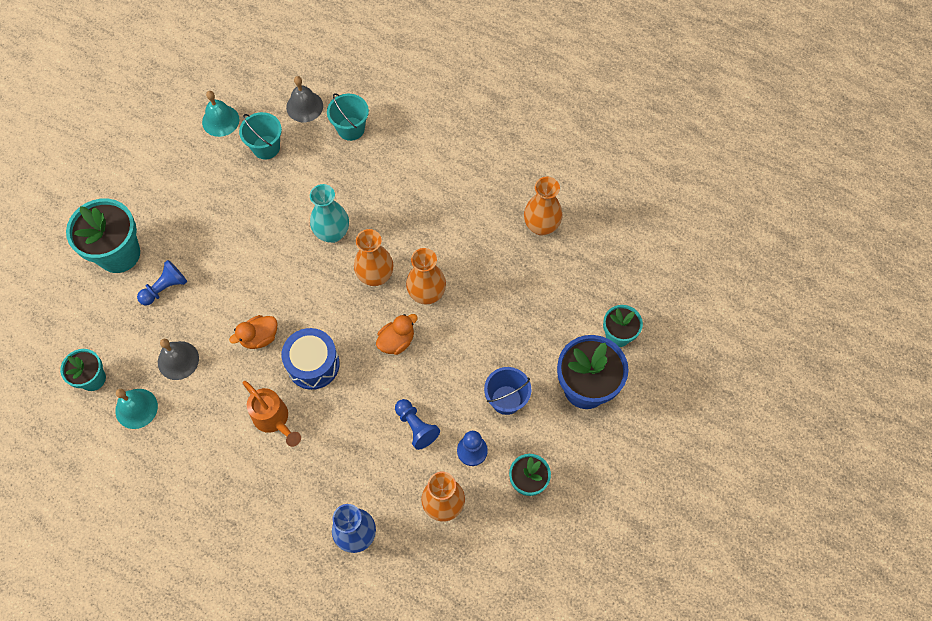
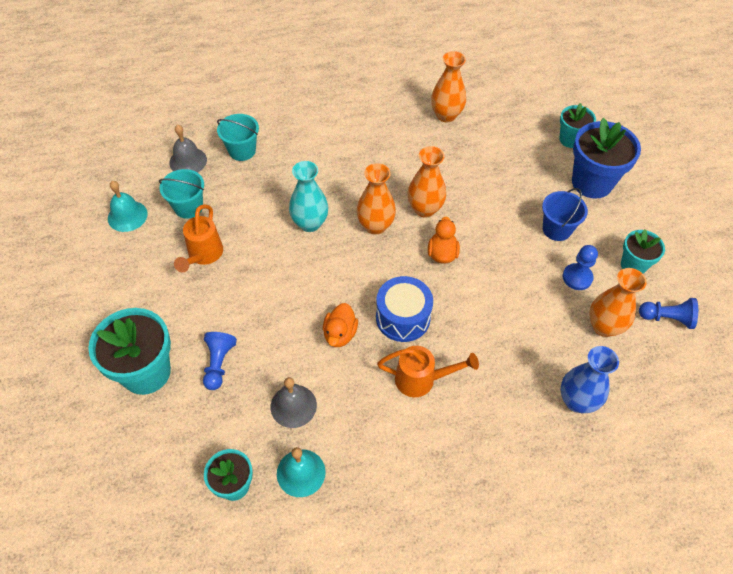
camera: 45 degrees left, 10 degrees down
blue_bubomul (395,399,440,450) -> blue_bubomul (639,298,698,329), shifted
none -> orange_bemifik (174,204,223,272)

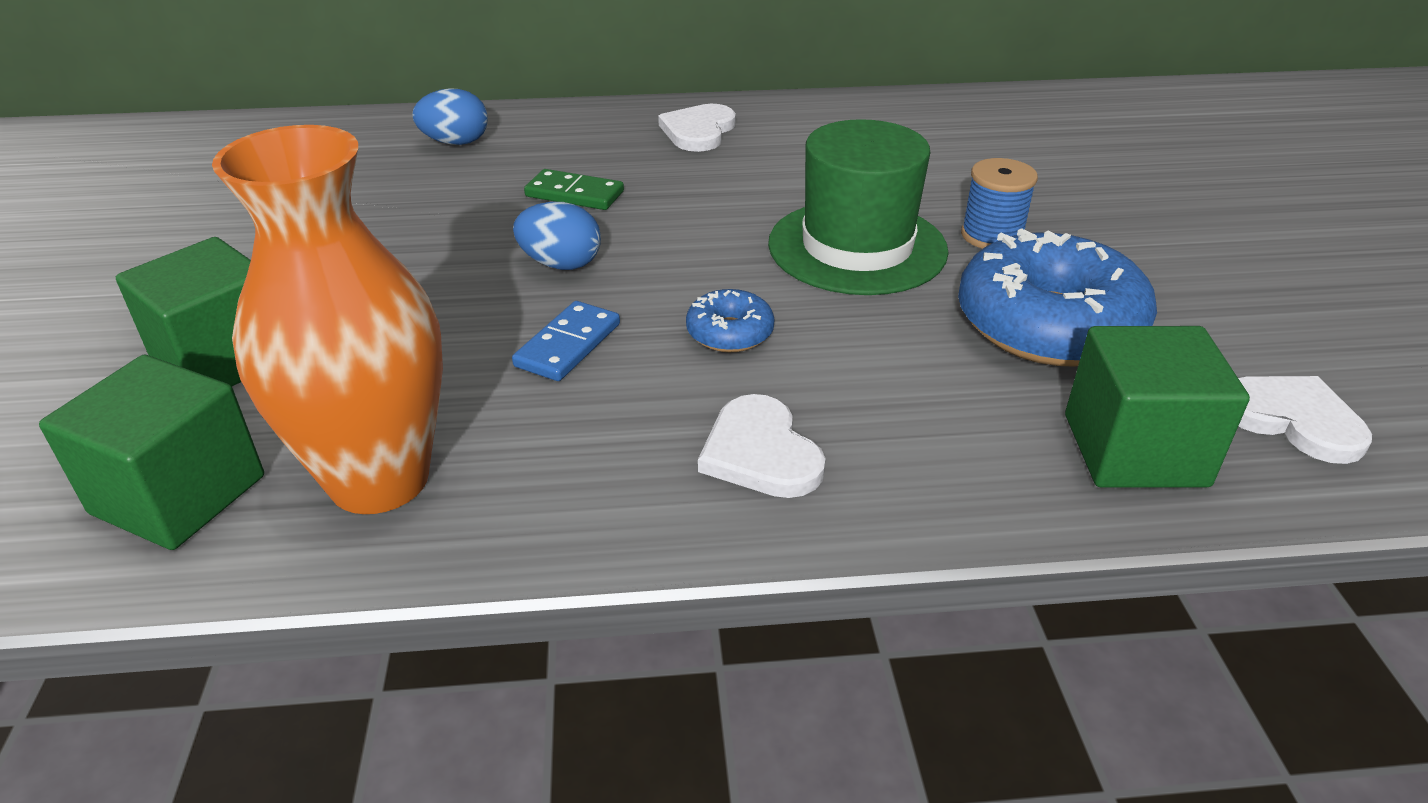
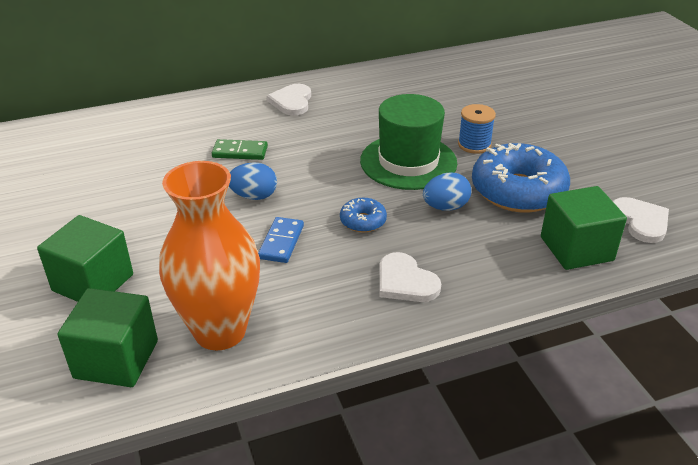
camera: 15 degrees left, 0 degrees up
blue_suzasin (412,88,488,145) -> blue_suzasin (423,172,471,211), shifted
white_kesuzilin (1238,376,1372,464) -> white_kesuzilin (613,197,669,243), 45 degrees clockwise

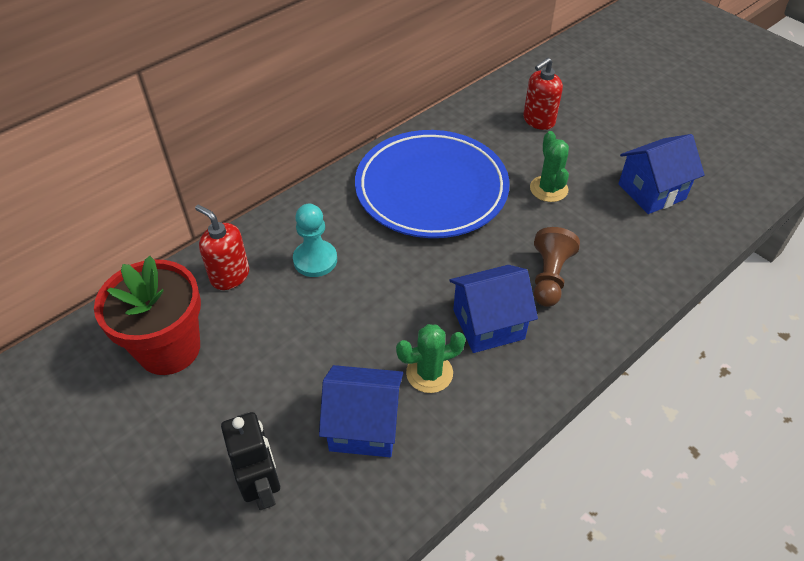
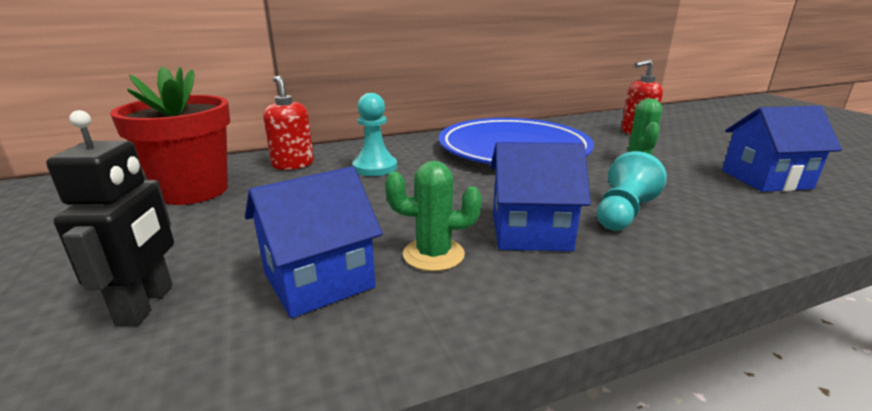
camera: 20 degrees right, 25 degrees down
brown_bubomul (534,227,580,307) -> turquoise_bubomul (597,151,667,231)
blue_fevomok (319,365,403,457) -> blue_fevomok (245,166,383,318), 60 degrees counterclockwise

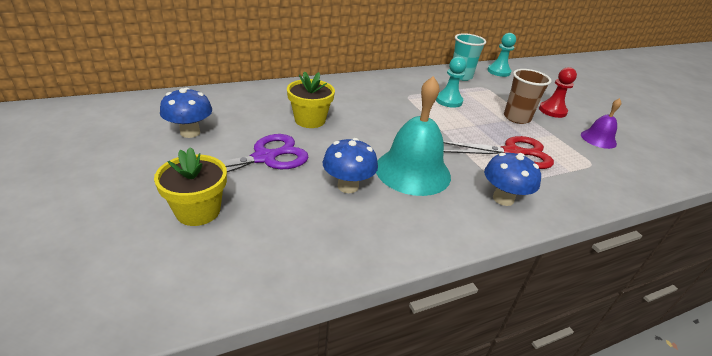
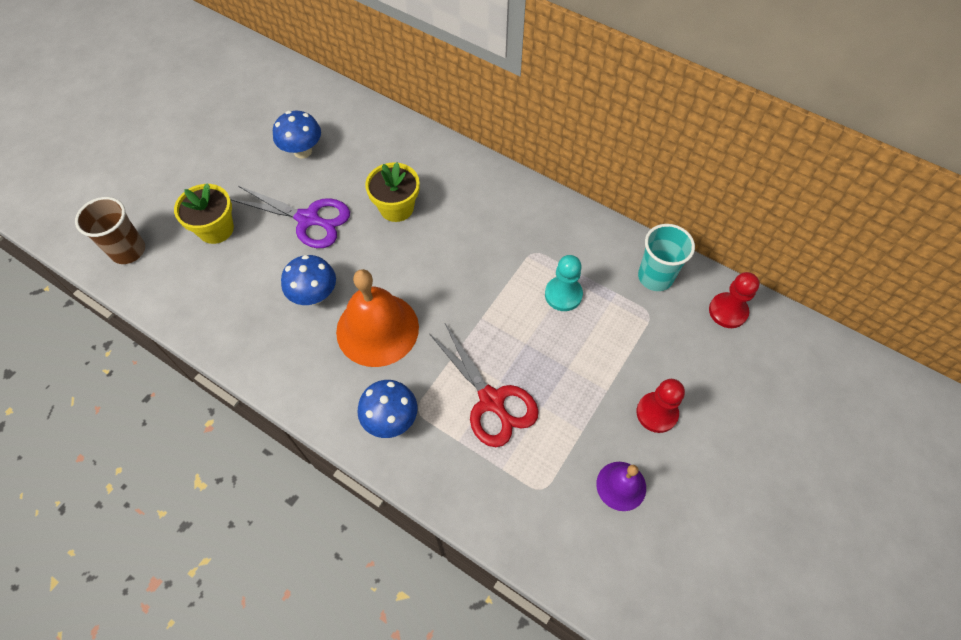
camera: 60 degrees right, 25 degrees up
turquoise_bubomul (487,33,516,77) -> red_bubomul (709,272,760,328)
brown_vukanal (504,69,551,124) -> brown_vukanal (75,197,145,264), shifted
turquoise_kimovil (376,76,451,196) -> orange_kimovil (336,269,419,367)

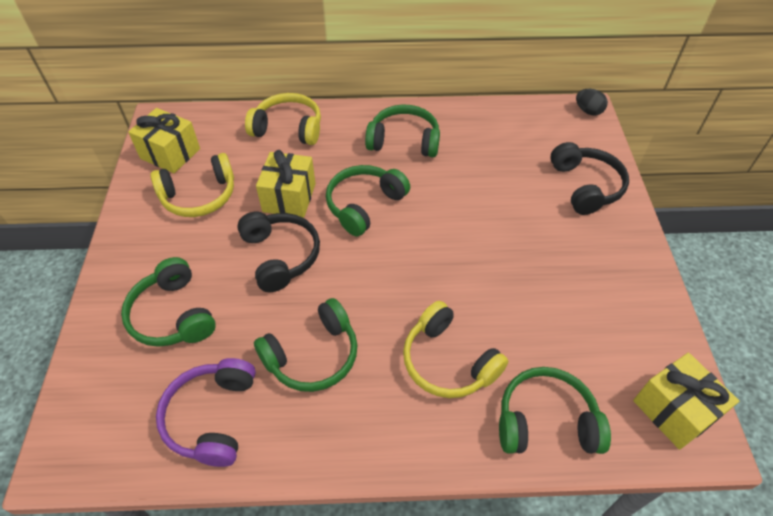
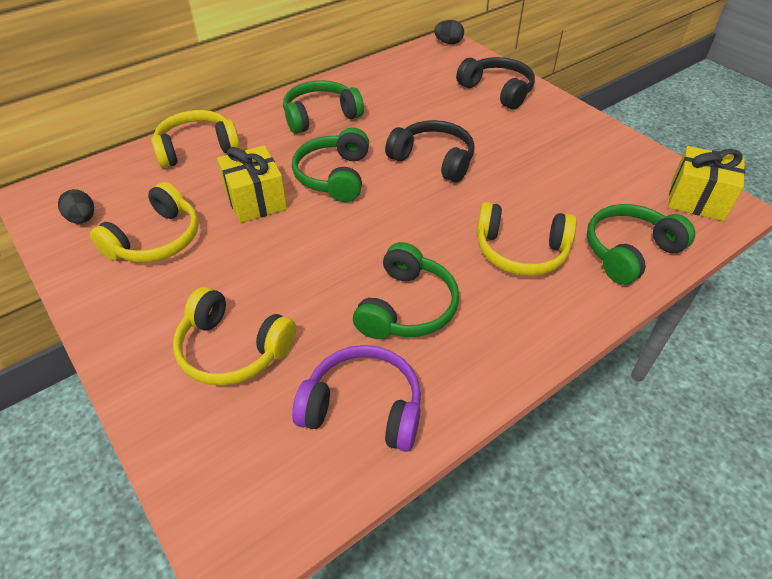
camera: 35 degrees left, 5 degrees down
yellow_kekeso (128,108,200,173) -> black_suzasin (58,189,94,224)
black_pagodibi (237,212,320,292) -> black_pagodibi (385,120,474,183), shifted
green_pagodibi (121,257,216,347) -> yellow_pagodibi (173,287,296,385)
purple_pagodibi (156,358,256,467) -> purple_pagodibi (292,345,421,452), 135 degrees clockwise

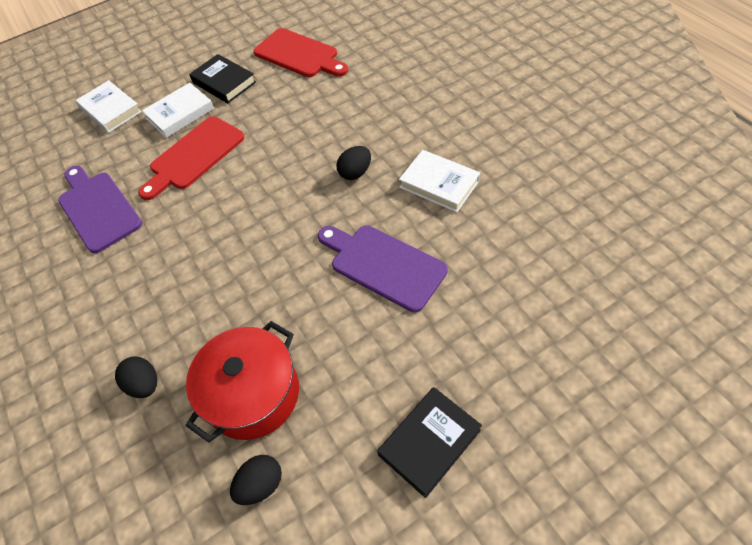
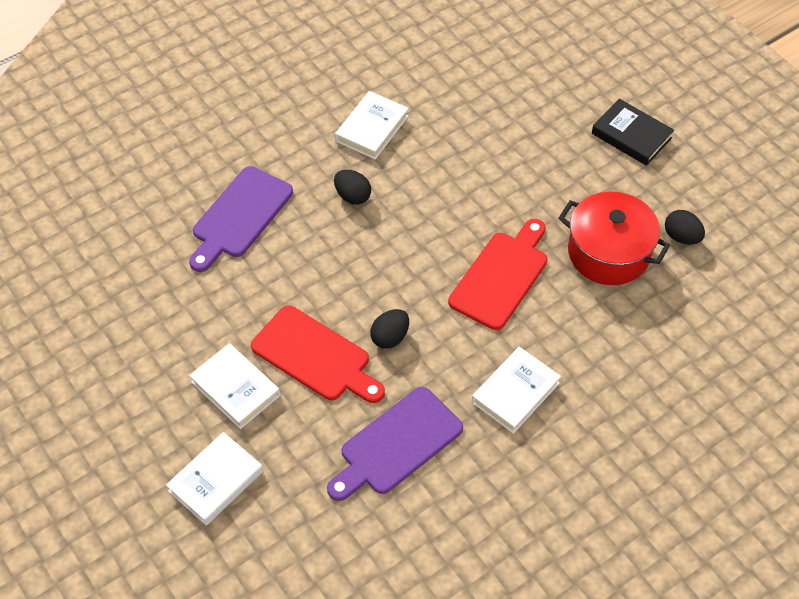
camera: 100 degrees left, 0 degrees up
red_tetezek (254,28,348,77) -> red_tetezek (448,219,548,330), shifted
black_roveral (189,54,256,103) -> none
purple_tetezek (318,225,448,312) -> purple_tetezek (189,166,293,272), shifted
black_suzasin (115,356,157,398) -> black_suzasin (370,309,409,349), shifted
none -> white_roveral (472,347,561,434)

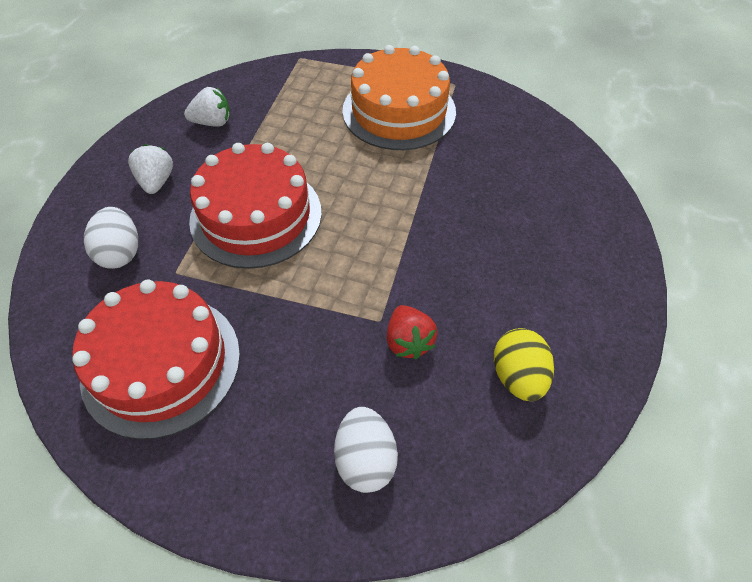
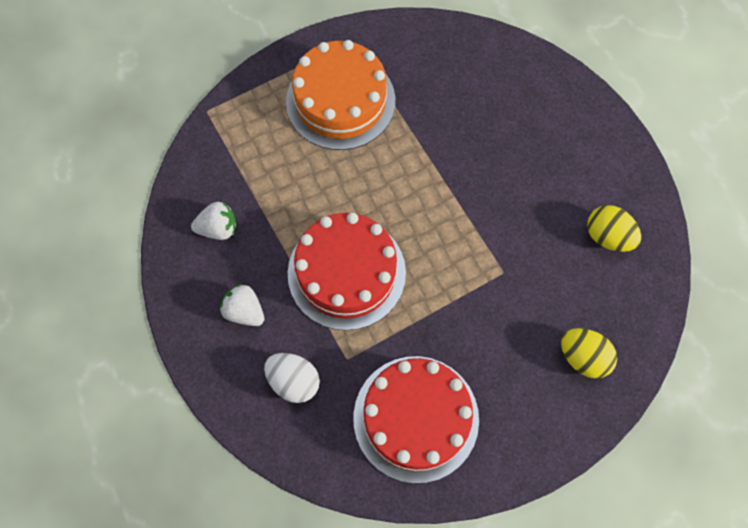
camera: 45 degrees left, 15 degrees up
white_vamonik (184,87,230,127) -> white_vamonik (191,201,236,240), 45 degrees clockwise
red_vamonik (387,305,437,359) -> none
white_suzasin (334,407,398,493) -> yellow_suzasin (561,328,617,379)

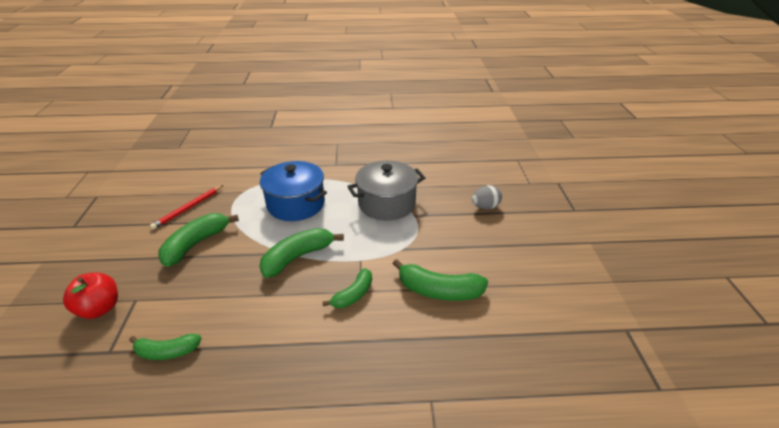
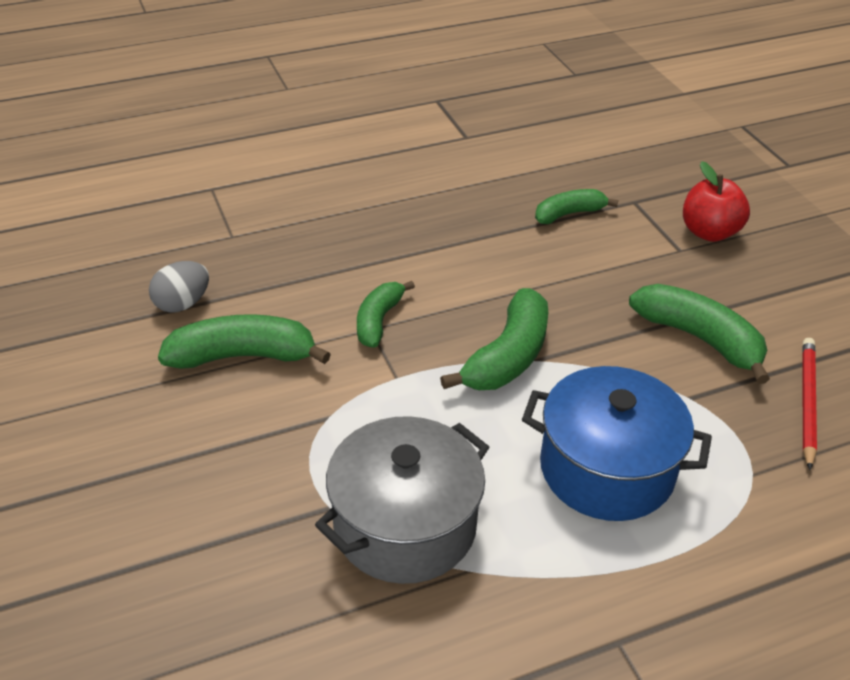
camera: 160 degrees right, 5 degrees up
grey_suzasin (472,185,502,209) -> grey_suzasin (149,261,209,313), shifted
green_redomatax (158,213,239,267) -> green_redomatax (629,284,770,384), 60 degrees counterclockwise

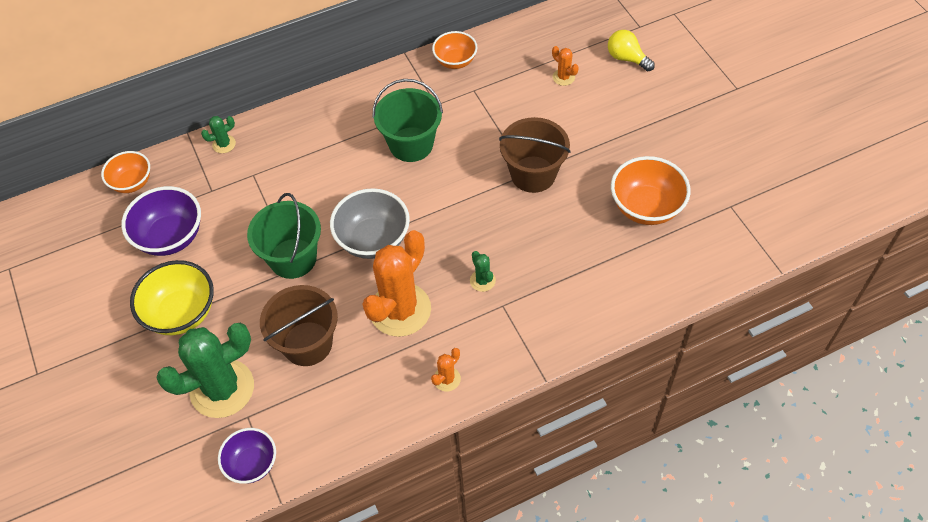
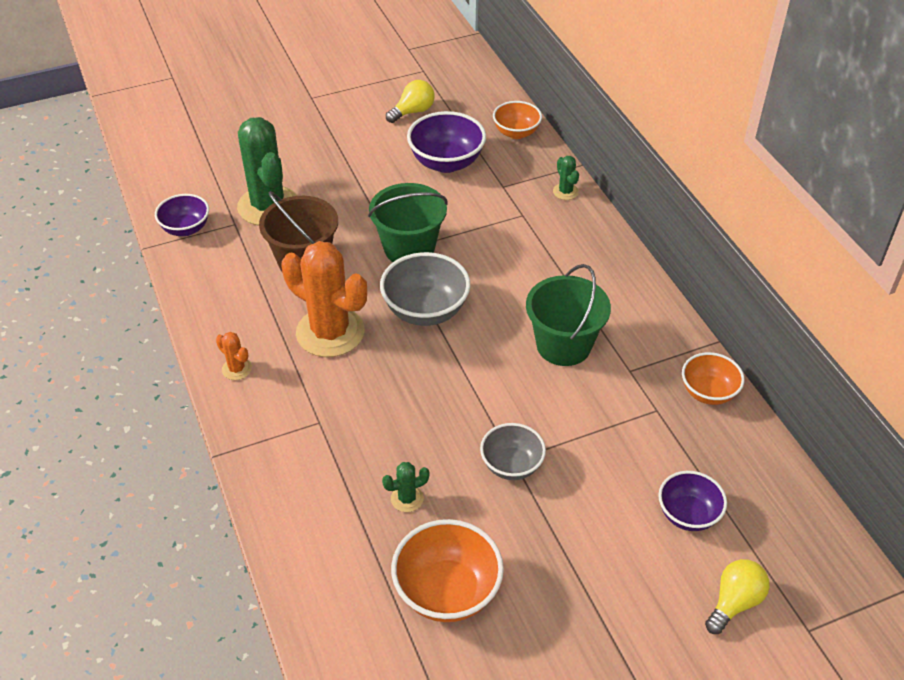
camera: 90 degrees right, 10 degrees down
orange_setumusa (552,46,579,86) -> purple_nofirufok (658,471,727,531)
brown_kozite (499,117,571,193) -> grey_nofirufok (480,423,546,480)
green_setumusa (470,251,496,292) -> green_setumusa (382,462,430,512), shifted
yellow_nofirufok (130,260,214,335) -> none
none -> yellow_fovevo (386,80,435,123)

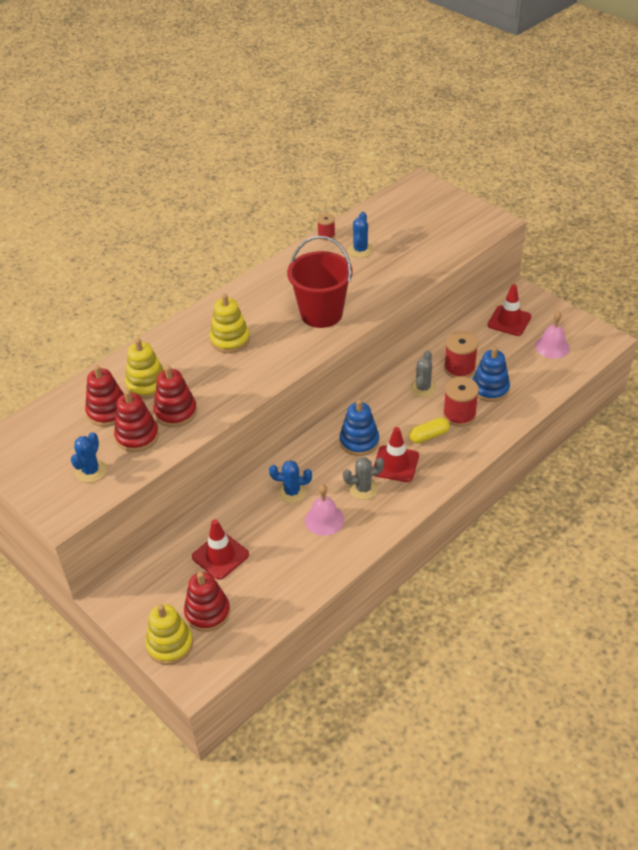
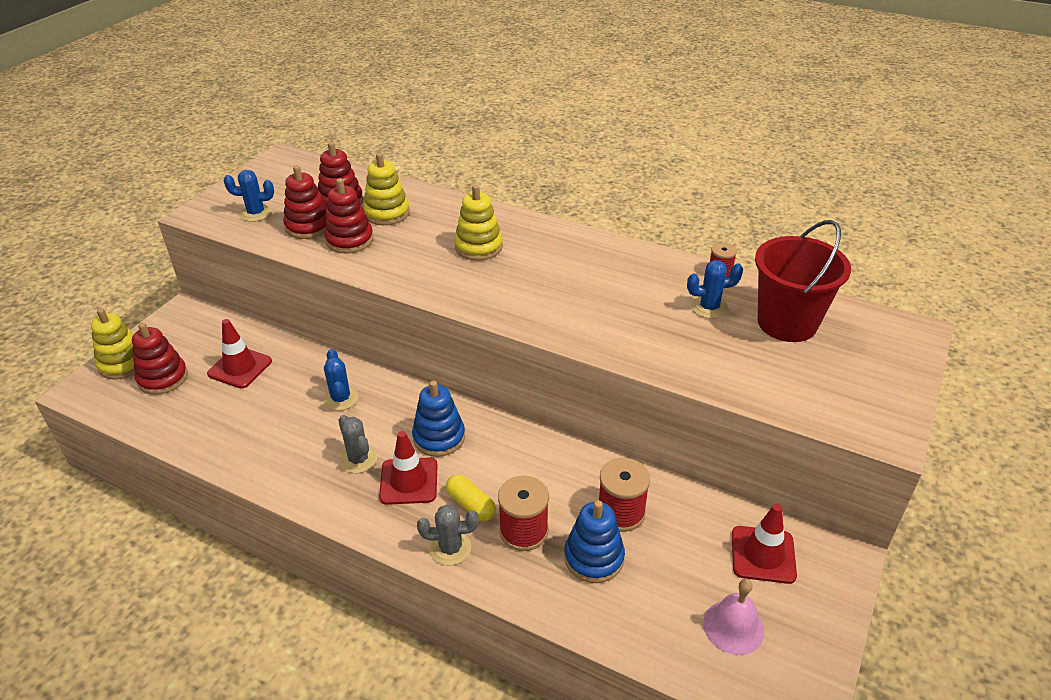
camera: 70 degrees right, 5 degrees down
red_kozite (287,236,353,328) -> red_kozite (755,220,851,342), shifted
grey_setumusa (410,350,436,397) -> grey_setumusa (417,505,479,566), shifted
pink_kimovil (305,484,344,536) -> none

